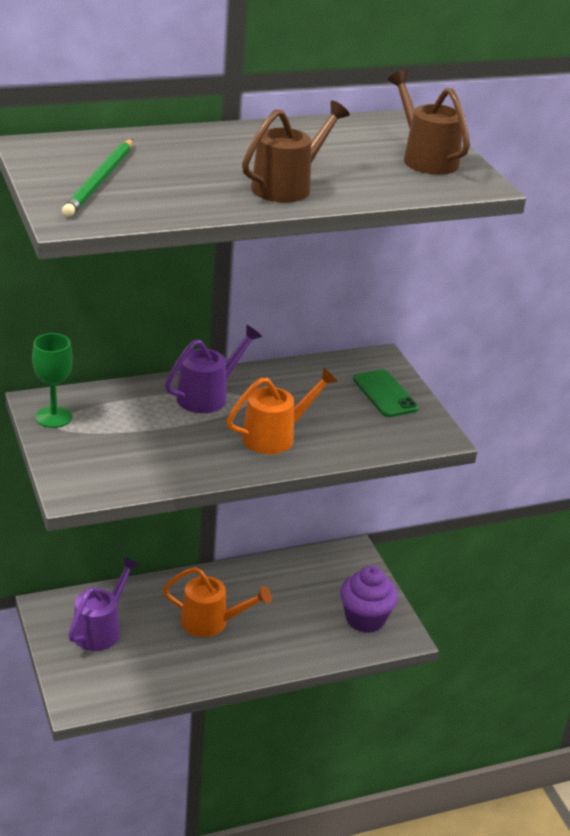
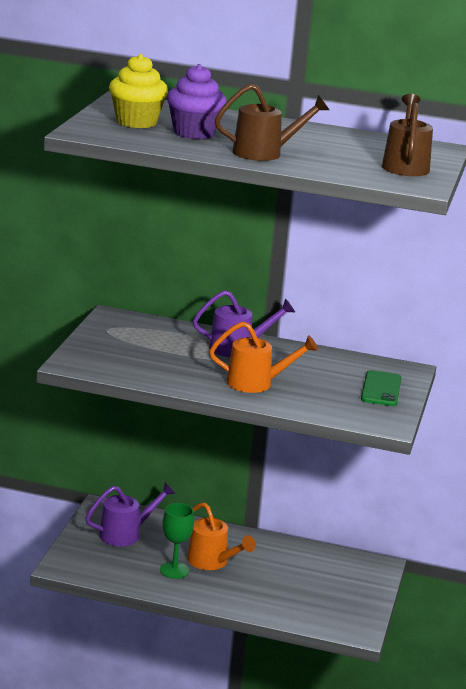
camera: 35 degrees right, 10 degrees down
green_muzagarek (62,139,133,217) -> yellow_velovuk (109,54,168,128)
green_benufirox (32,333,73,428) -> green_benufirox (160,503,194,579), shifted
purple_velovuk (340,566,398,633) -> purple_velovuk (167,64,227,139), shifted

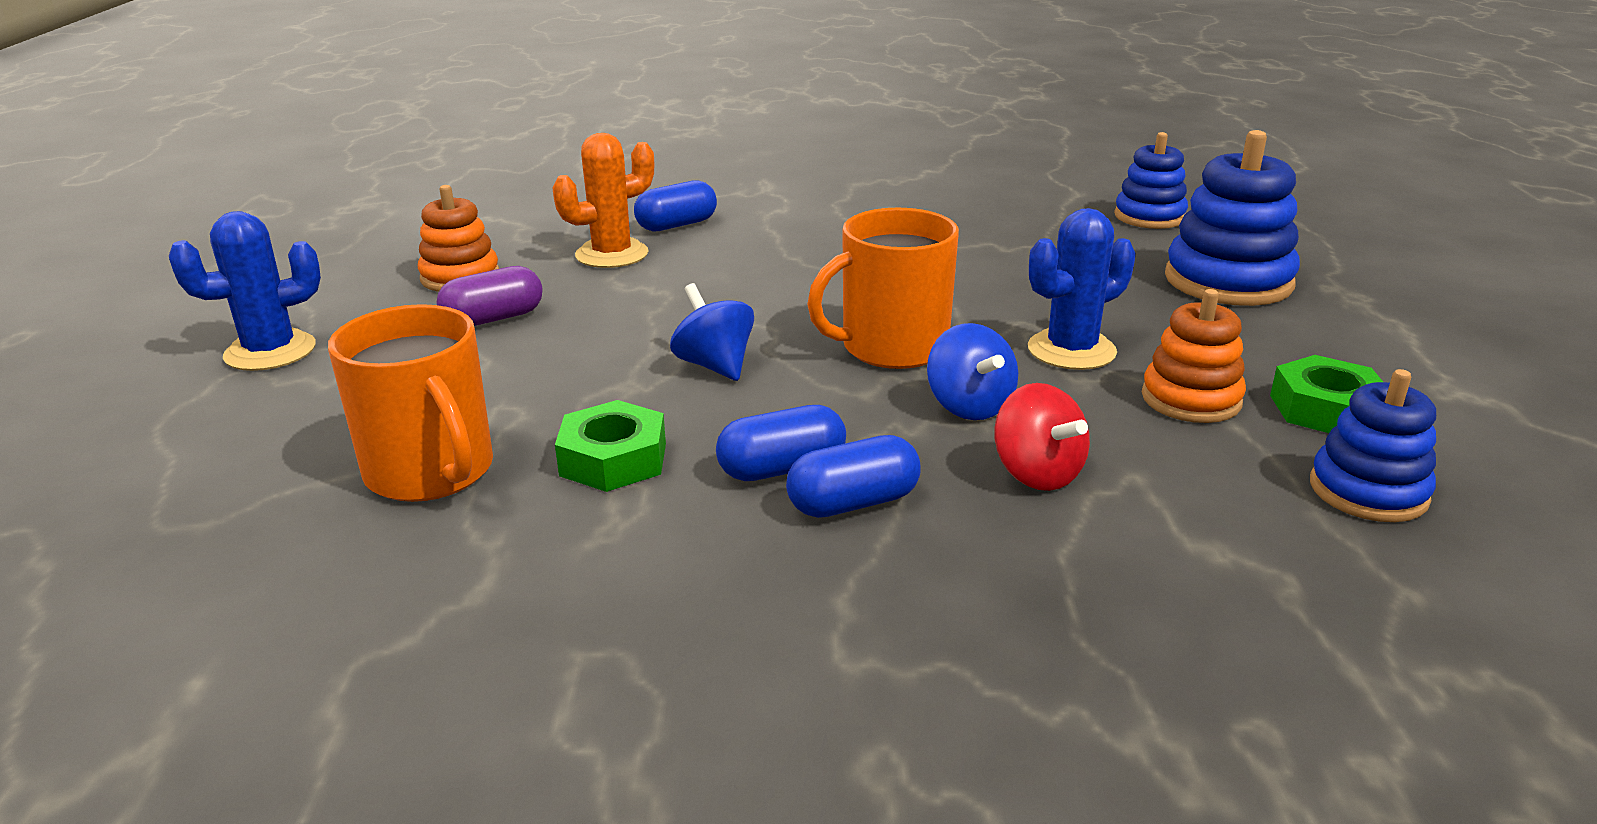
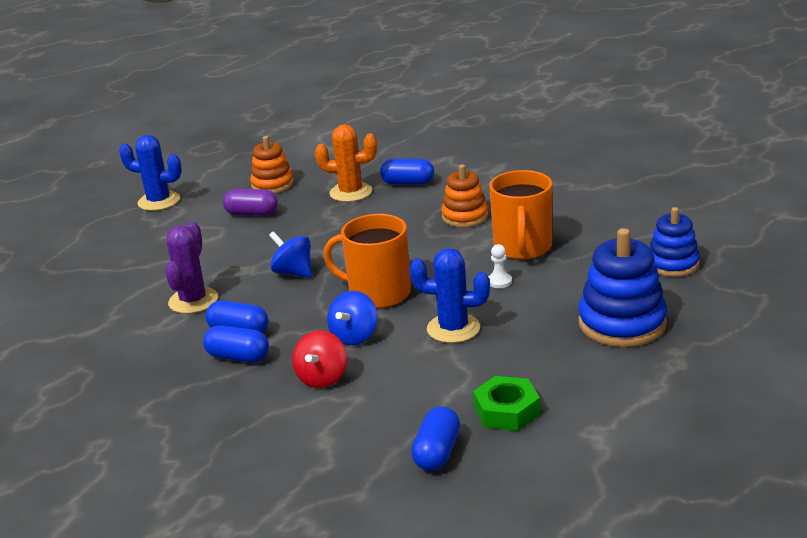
camera: 45 degrees right, 0 degrees up
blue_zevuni (670,283,754,381) -> blue_zevuni (269,231,312,278), 60 degrees counterclockwise
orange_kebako (1142,289,1246,423) -> orange_kebako (441,164,488,228), shifted
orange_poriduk (328,304,493,502) -> orange_poriduk (489,170,552,260), shifted
blue_kebako (1310,369,1436,522) -> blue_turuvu (411,406,460,471)
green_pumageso (555,400,666,492) -> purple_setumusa (165,222,218,314)
none -> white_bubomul (489,244,512,288)

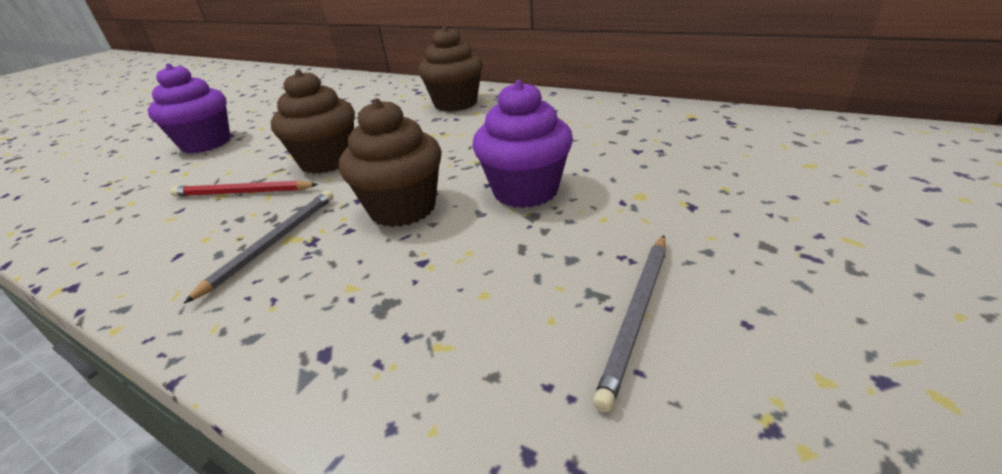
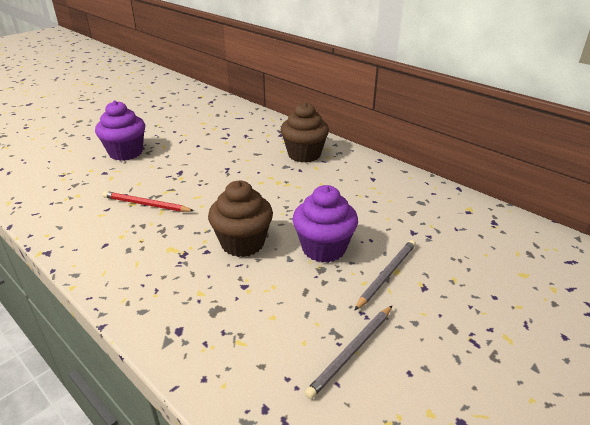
camera: 10 degrees right, 0 degrees up
brown_velovuk (271,69,355,174) -> none
grey_muzagarek (183,191,333,304) -> grey_muzagarek (354,240,416,311), shifted

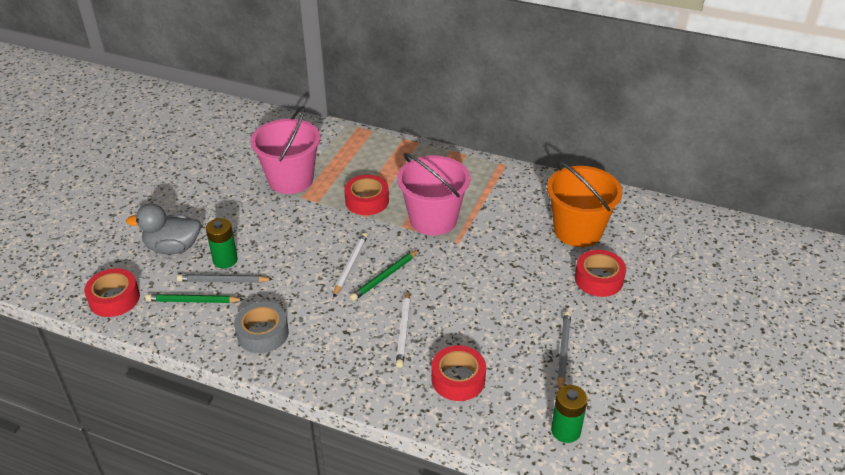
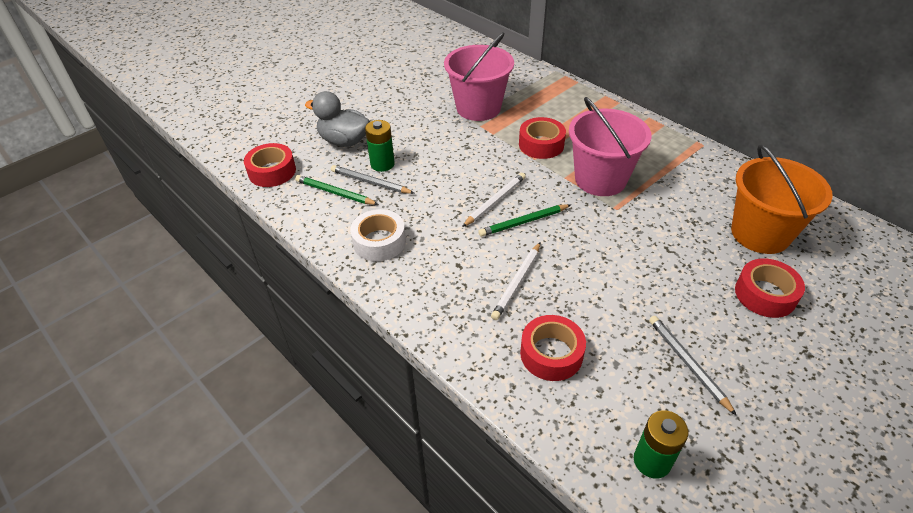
camera: 25 degrees right, 5 degrees up
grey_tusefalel (234,302,289,353) -> white_tusefalel (350,209,406,261)
grey_muzagarek (557,311,571,389) -> grey_muzagarek (649,316,737,416), 60 degrees counterclockwise

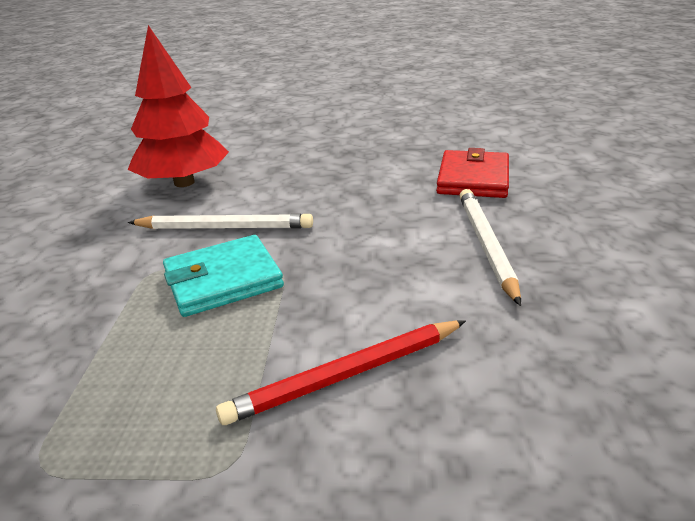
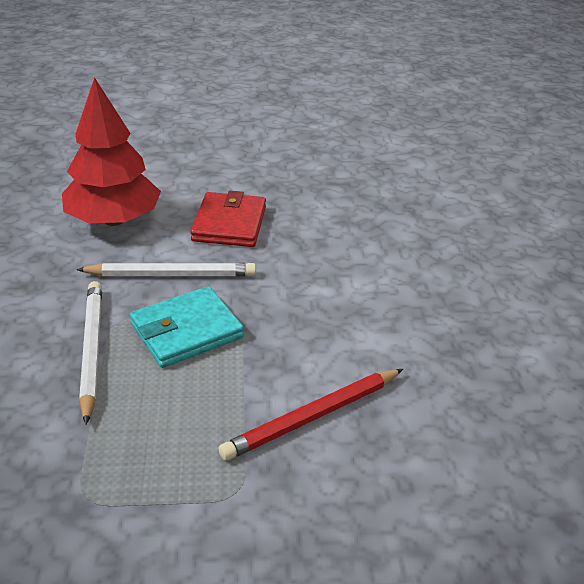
camera: 10 degrees left, 5 degrees up
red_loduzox (436,148,509,198) -> red_loduzox (190,191,266,247), shifted
white_muzagarek (459,189,521,306) -> white_muzagarek (79,281,102,425), shifted

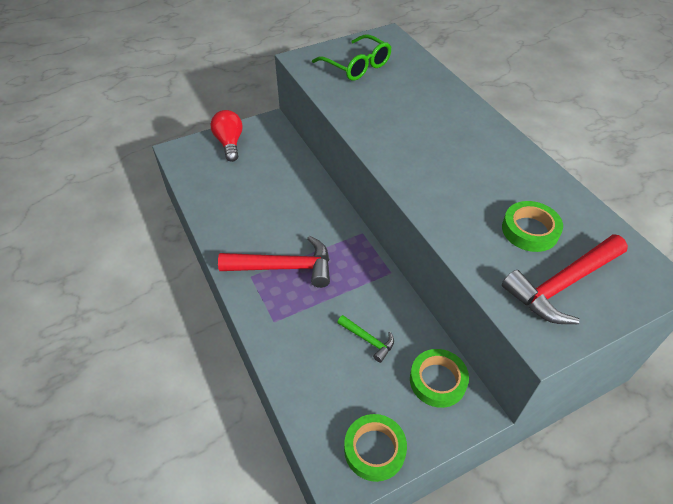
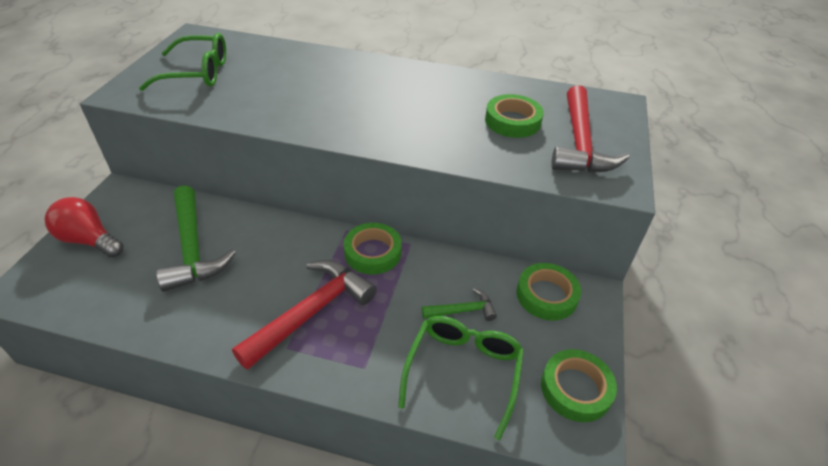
camera: 50 degrees left, 5 degrees down
none -> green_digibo (156,185,236,292)
none -> green_tusefalel (344,223,402,275)
none -> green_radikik (398,316,524,441)

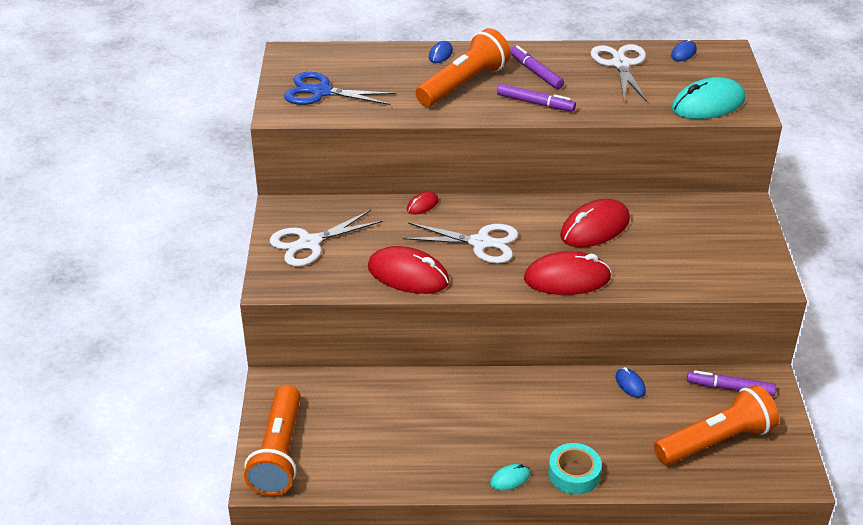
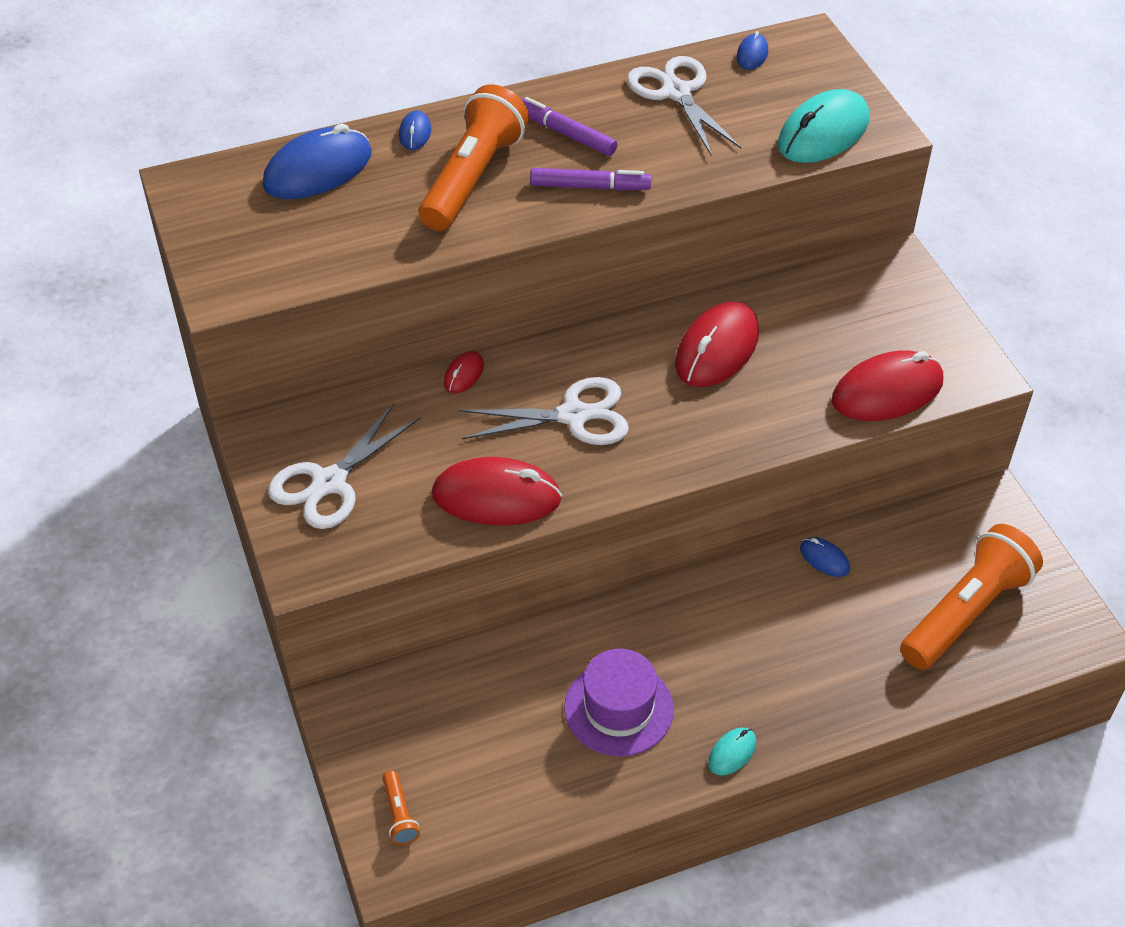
camera: 20 degrees left, 10 degrees up
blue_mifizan (284,72,396,105) -> none
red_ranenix (524,251,611,295) -> red_ranenix (832,350,943,421), shifted
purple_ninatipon (687,370,776,396) -> none
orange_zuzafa (244,385,301,496) -> orange_zuzafa (383,771,420,845), x0.41
turquoise_tusefalel (548,443,602,495) -> none
none -> blue_ranenix (263,124,372,199)
none -> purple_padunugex (564,649,674,756)

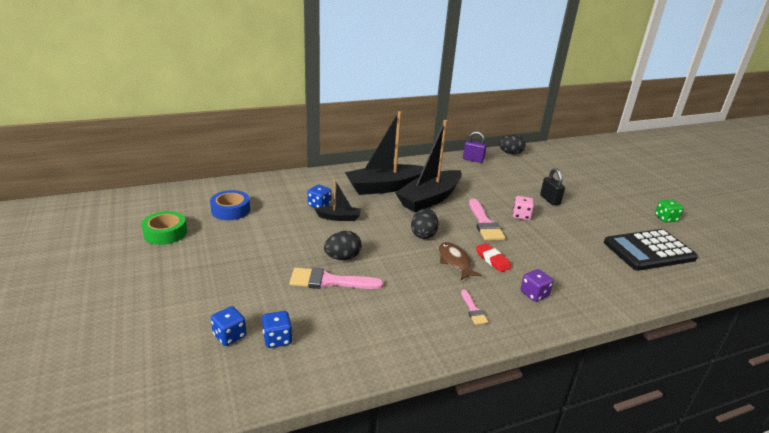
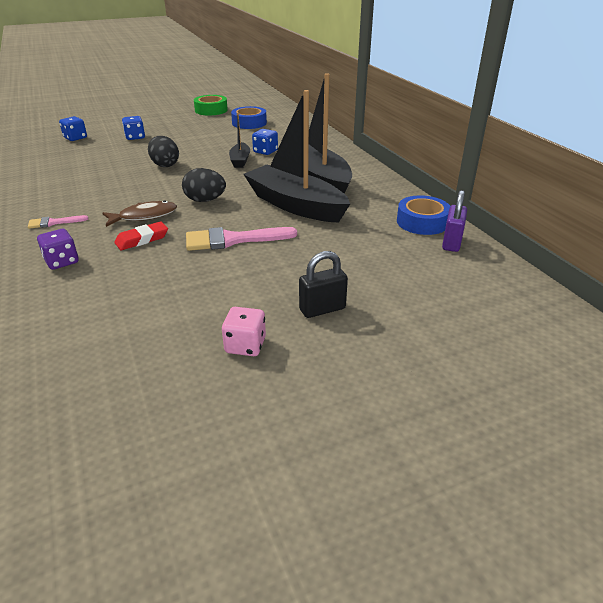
camera: 90 degrees right, 5 degrees up
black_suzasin (499,134,525,154) -> none
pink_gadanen (513,196,534,220) -> pink_gadanen (222,307,266,356), shifted
green_gadanen (655,200,684,222) -> none
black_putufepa (604,229,698,271) -> none
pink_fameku (290,268,384,289) -> none
blue_gadanen (262,311,292,348) -> blue_gadanen (122,116,145,140), shifted
none -> blue_tusefalel (397,195,450,235)

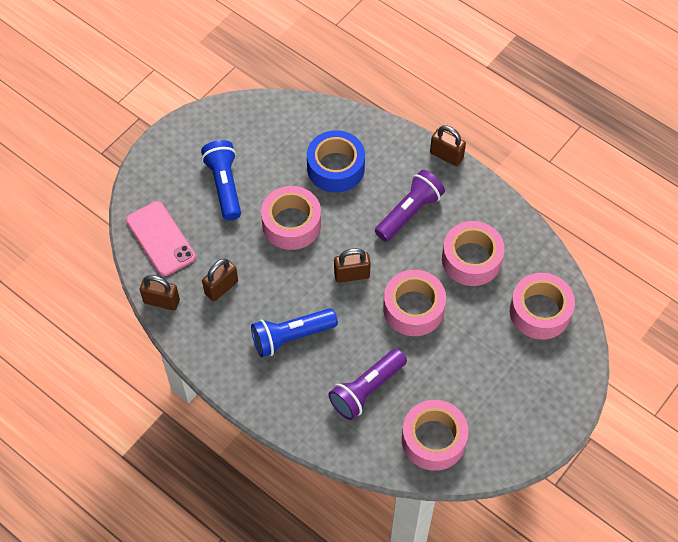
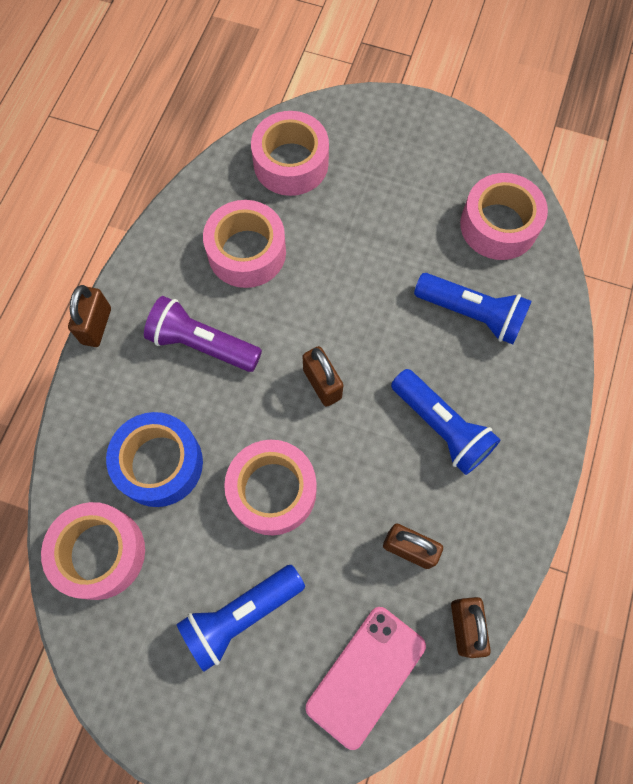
camera: 110 degrees left, 10 degrees up
pink_tusefalel (383,270,446,336) -> pink_tusefalel (41,502,145,600), shifted
purple_zuzafa (328,348,407,420) -> blue_zuzafa (414,273,532,344)

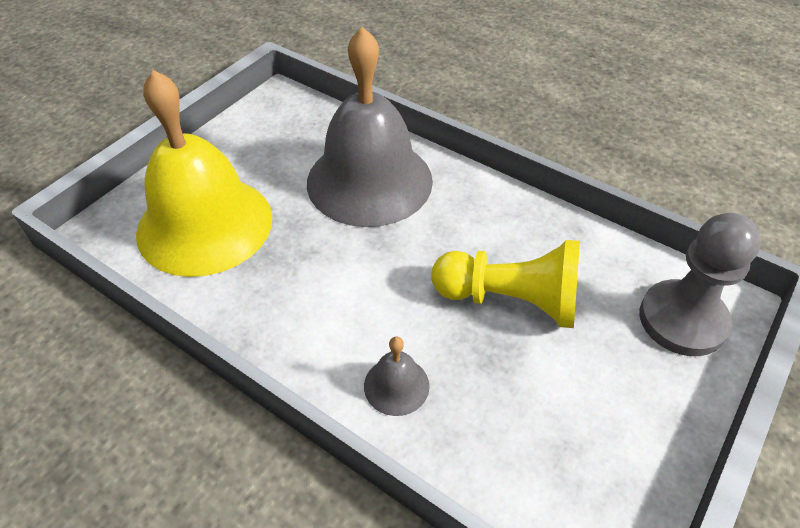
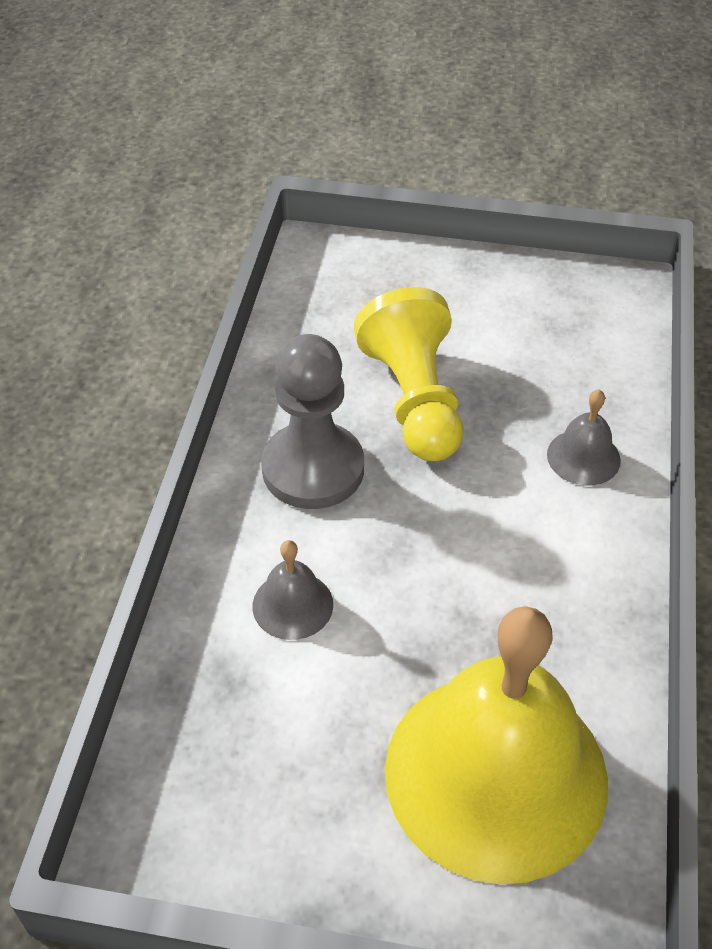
camera: 115 degrees left, 0 degrees up
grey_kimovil (307,27,433,227) -> grey_kimovil (253,540,333,640), x0.40
grey_bubomul (640,213,761,356) -> grey_bubomul (261,334,364,509), shifted

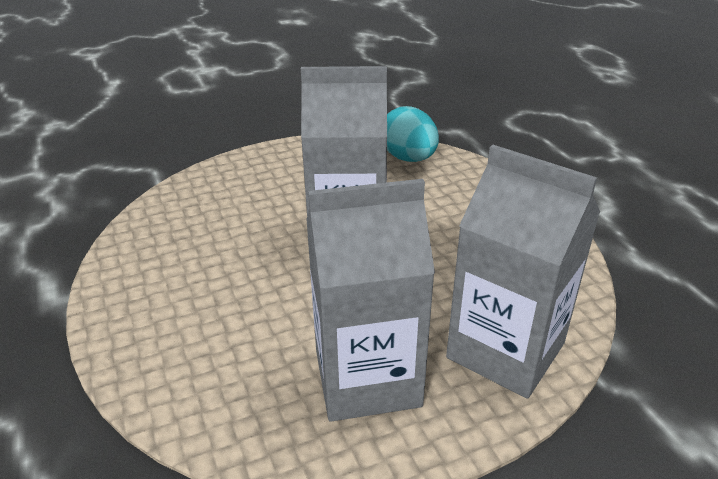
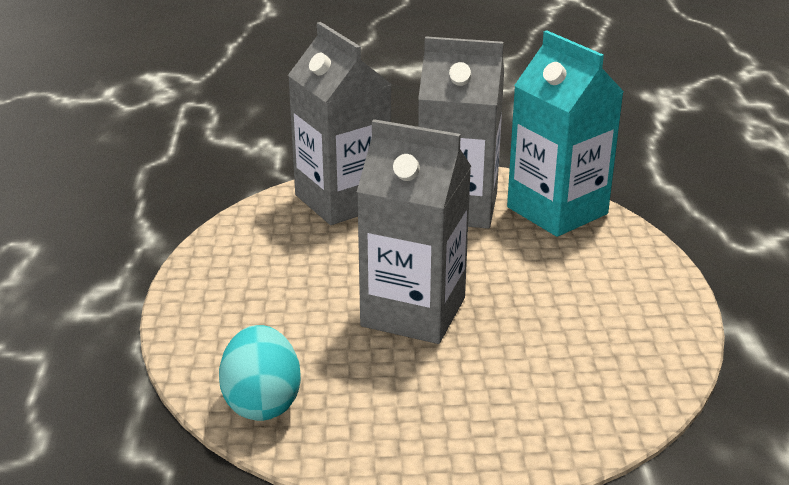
camera: 160 degrees left, 5 degrees down
none -> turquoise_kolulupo (507,30,624,237)

